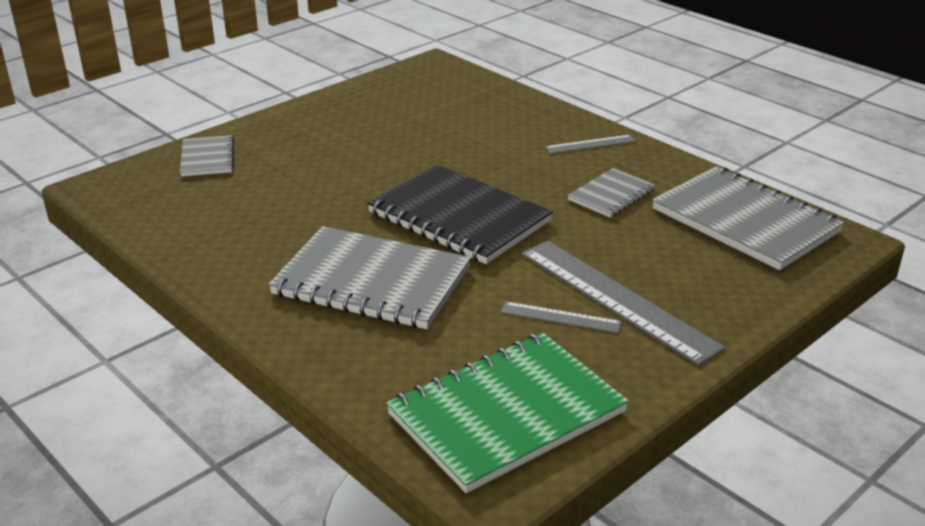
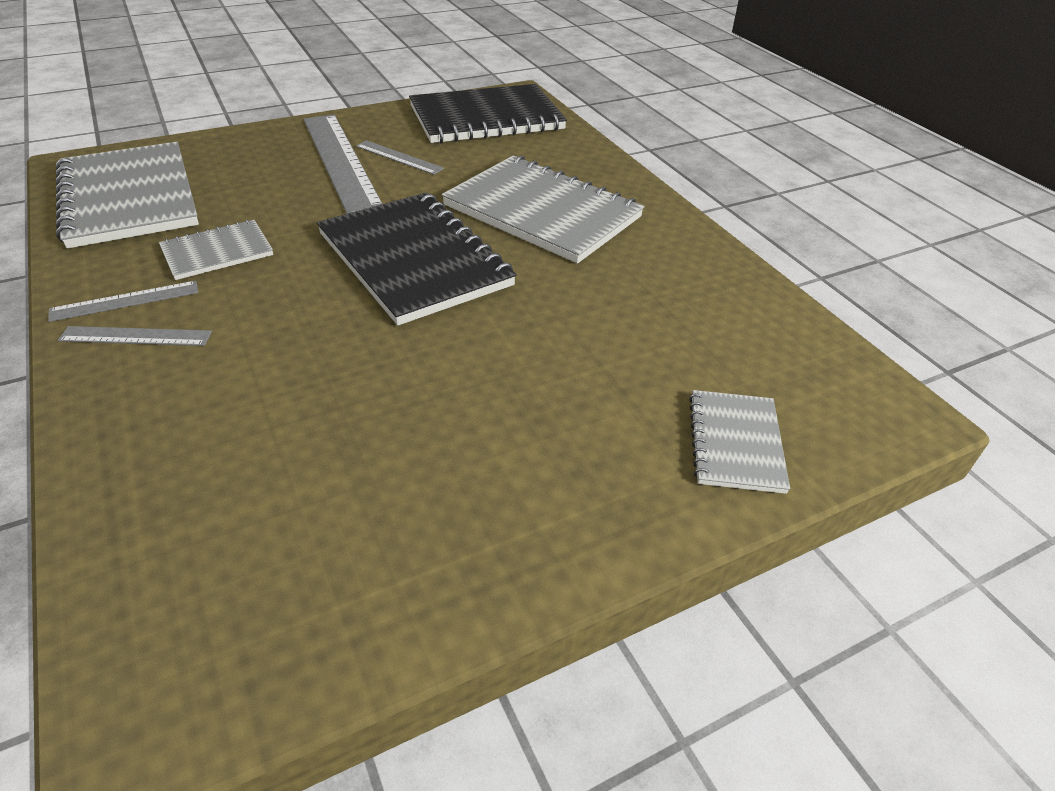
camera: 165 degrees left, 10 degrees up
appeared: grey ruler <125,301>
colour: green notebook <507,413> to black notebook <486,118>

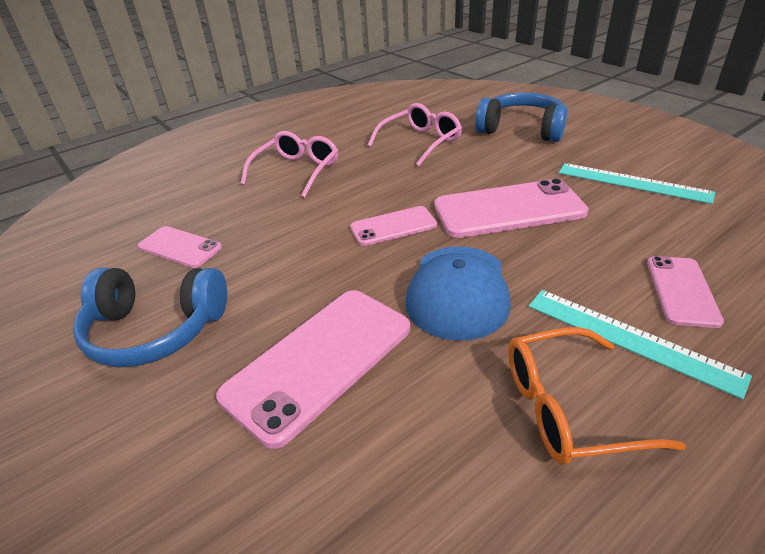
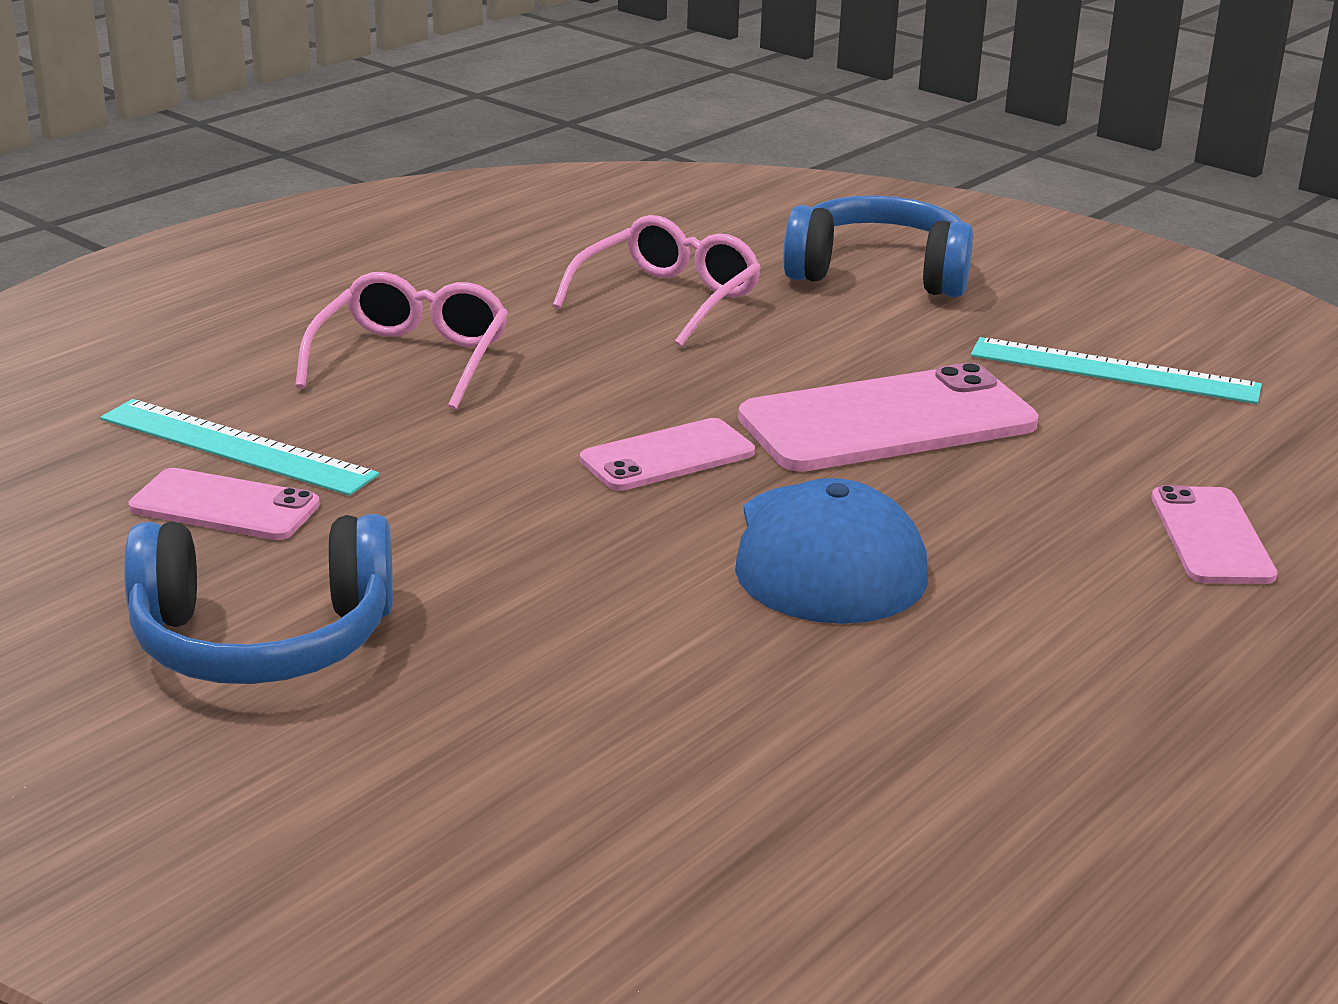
camera: 15 degrees left, 10 degrees down
missing: pink phone <319,361>; orange glasses <568,408>
relocated: turquoise ruler <630,339> to <236,447>

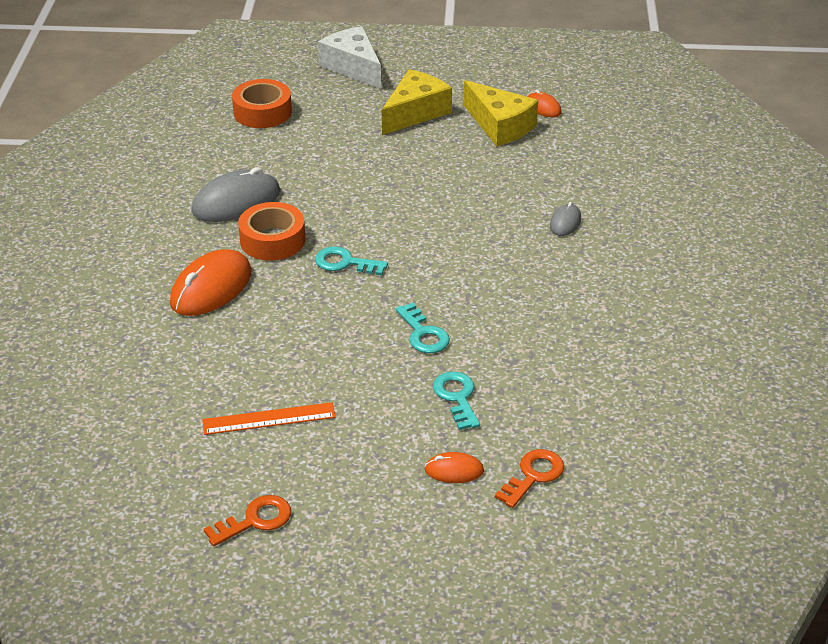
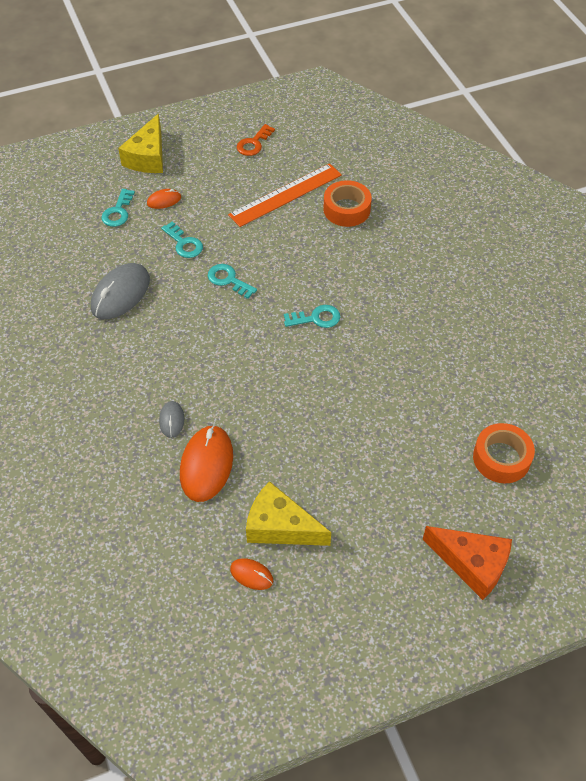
camera: 155 degrees right, 15 degrees up
relocated: grey mouse <236,202> to <120,294>; yellow cheese <415,113> to <148,157>; orange mouse <211,288> to <206,465>; orange tape <272,240> to <346,209>
colour: orange key <533,476> to turquoise key <118,212>; white cheese <353,67> to orange cheese <472,564>
size: orange ruler <269,419> = <285,195> x1.54

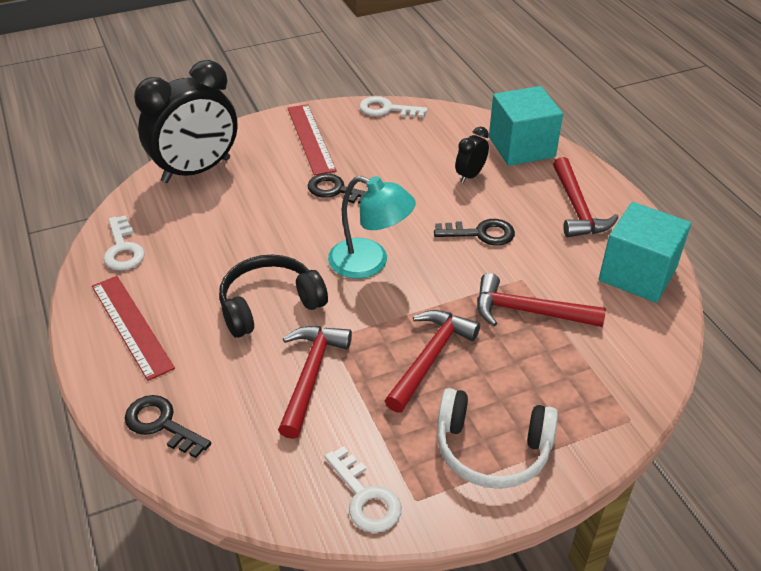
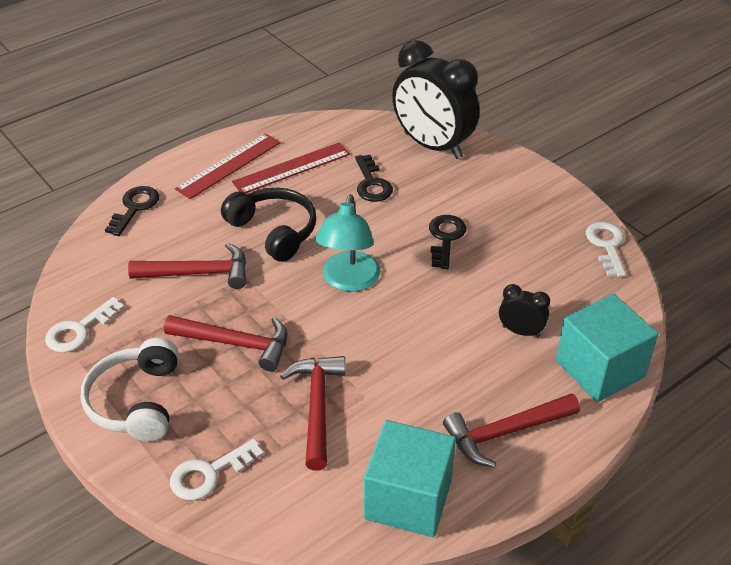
camera: 75 degrees right, 0 degrees up
relocated: white key <123,249> to <209,473>; red ruler <311,138> to <292,168>; black key <481,233> to <372,183>

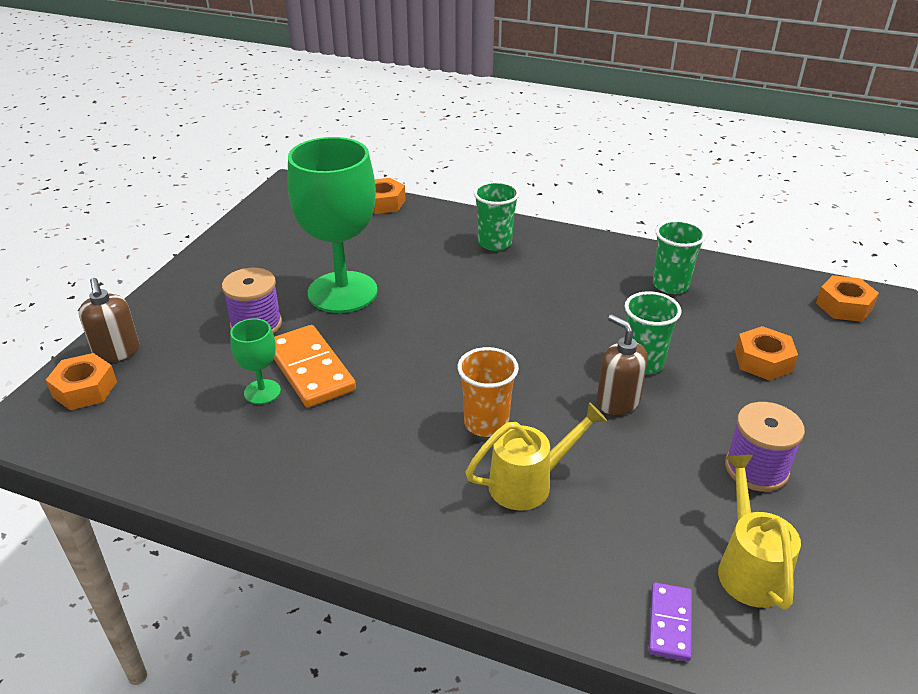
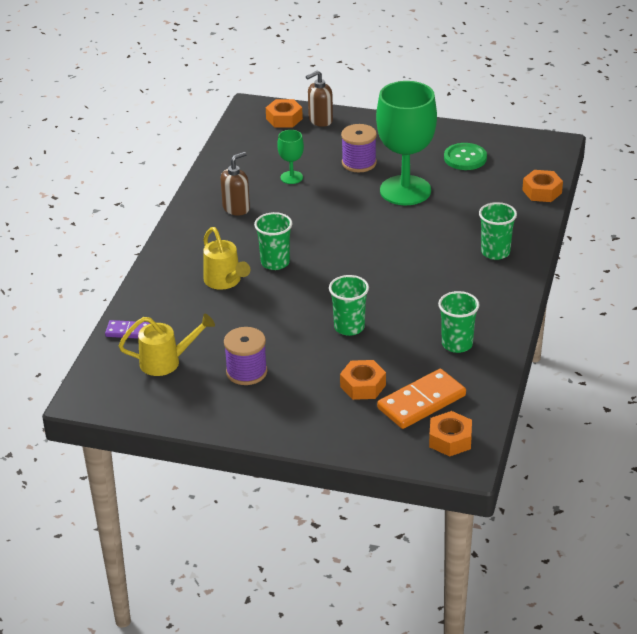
camera: 85 degrees right, 0 degrees up
appeared: green button <465,158>
relocated: brown soap dispenser <617,402> to <236,208>; orange domino <310,369> to <421,402>
colour: orange cup <486,423> to green cup <275,262>

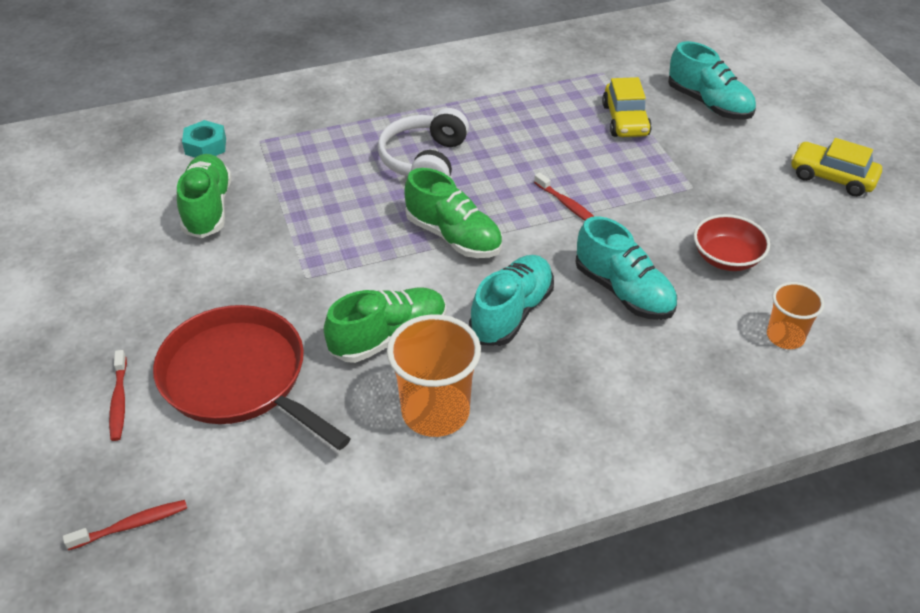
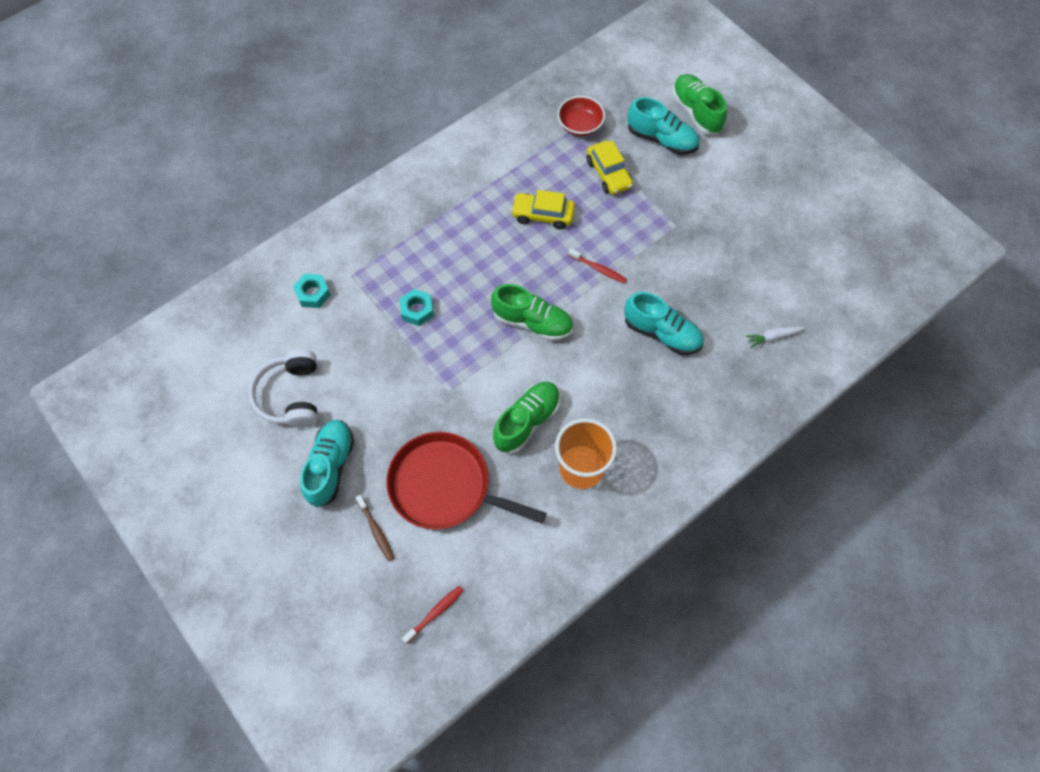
camera: 20 degrees left, 20 degrees up
appeared: turquoise nut <417,310>
relocated: white headphones <424,161> to <291,395>; turquoise shoe <511,313> to <330,466>; yellow car <832,177> to <543,215>; red bowl <726,258> to <580,125>; green shoe <207,209> to <696,112>
exchanged: orange cup <785,337> to white carrot <772,337>
colour: red toothbrush <119,401> to brown toothbrush <376,530>

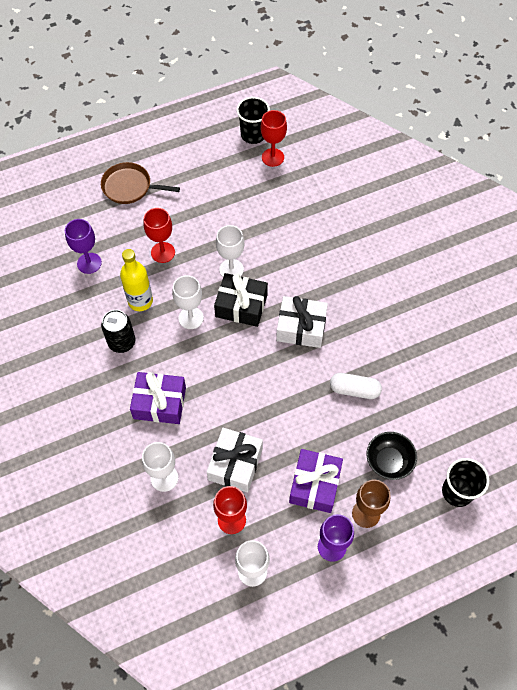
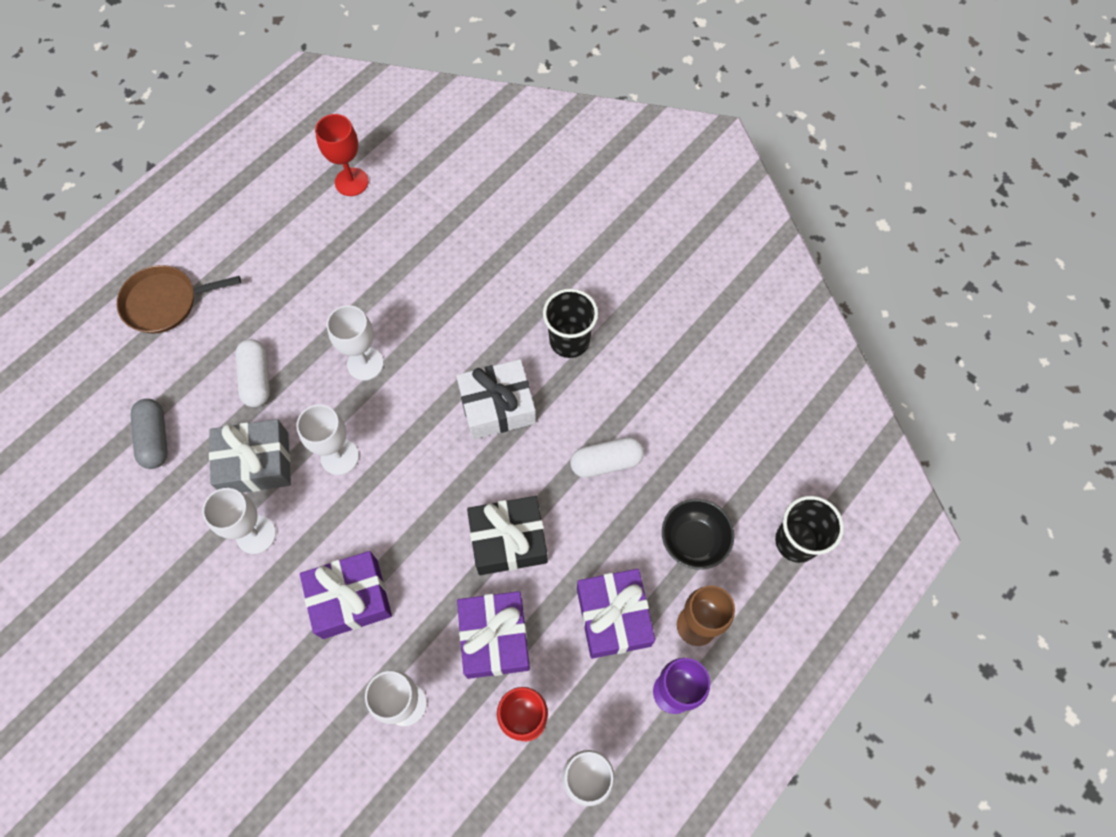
camera: 25 degrees left, 5 degrees up
relocated: black gift <241,305> to <508,540>; black cup <253,135> to <569,340>
exchanged: purple goblet <89,263> to grey capsule <155,438>; black can <122,342> to white goblet <256,534>; yellow bottle <140,301> to grey gift <256,463>; red goblet <163,252> to white capsule <257,379>
colour: white gift <235,464> to purple gift <495,638>

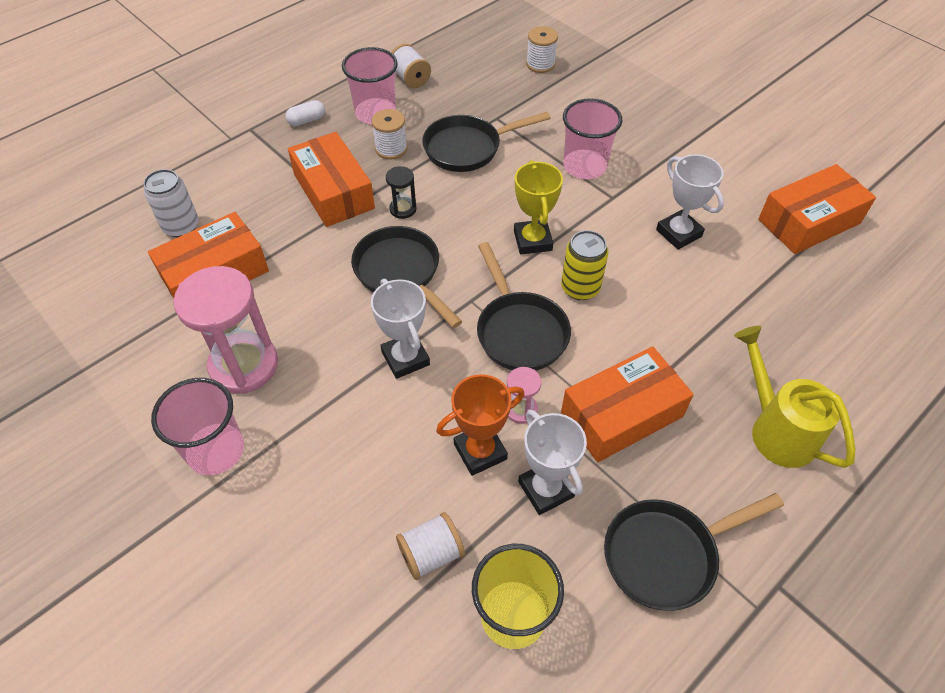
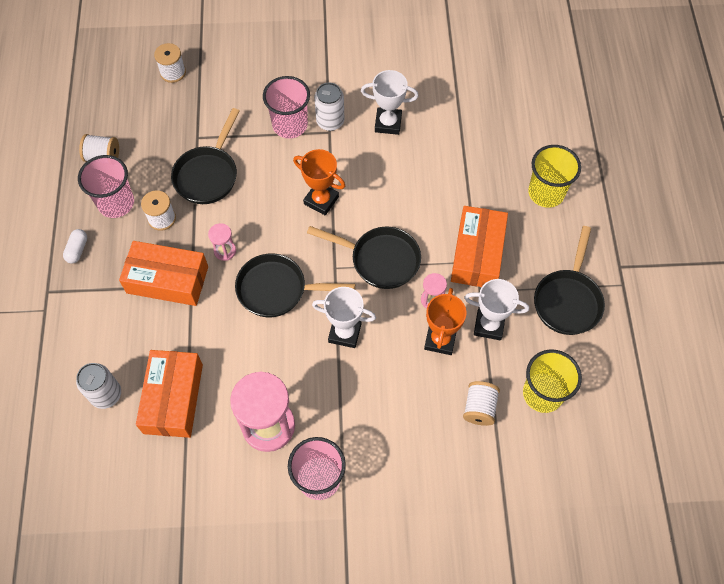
camera: 50 degrees left, 10 degrees up
missing: yellow can <580,288>; orange box <809,221>
appeared: white can <330,121>
exchanged: yellow watering can <776,429> to yellow cup <546,193>
colour: black hourglass <403,209> to pink hourglass <225,251>; yellow trophy <532,240> to orange trophy <321,200>

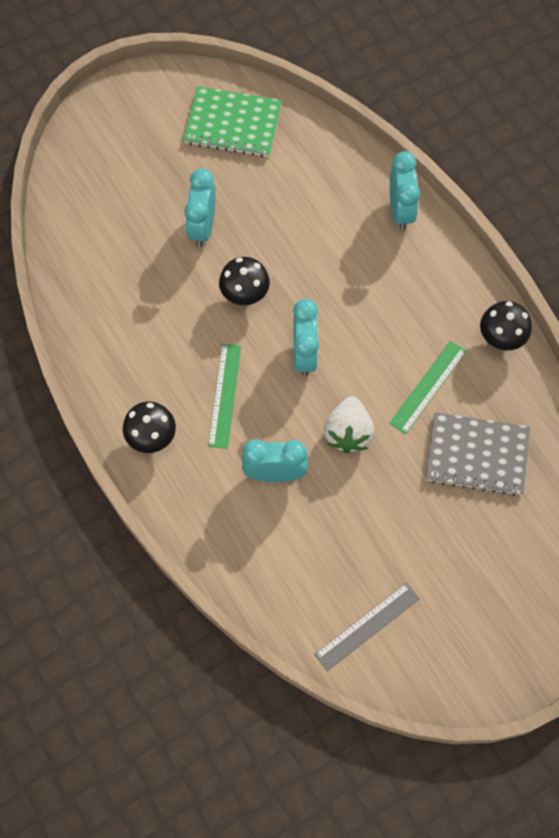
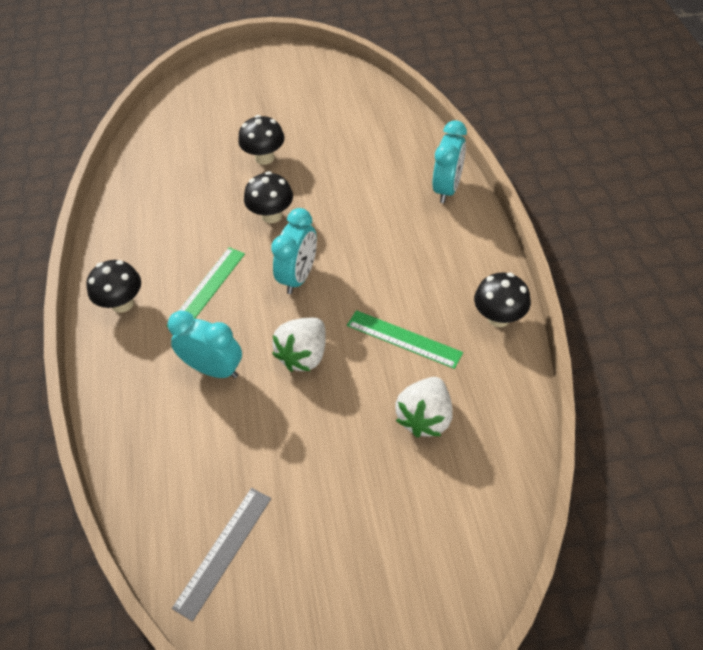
camera: 25 degrees right, 15 degrees down
missing: green notebook <233,124>
exchanged: turquoise clock <202,227> to black mushroom <264,158>; grey notebook <477,455> to white strawberry <425,418>
spun: grey ruler <367,626> = <223,551> 45 degrees counterclockwise; green ruler <428,387> = <404,339> 60 degrees clockwise

